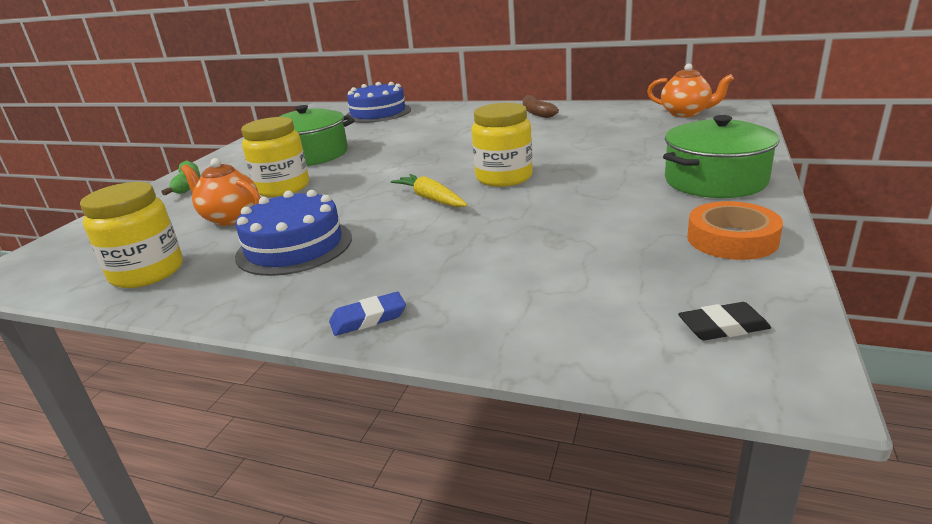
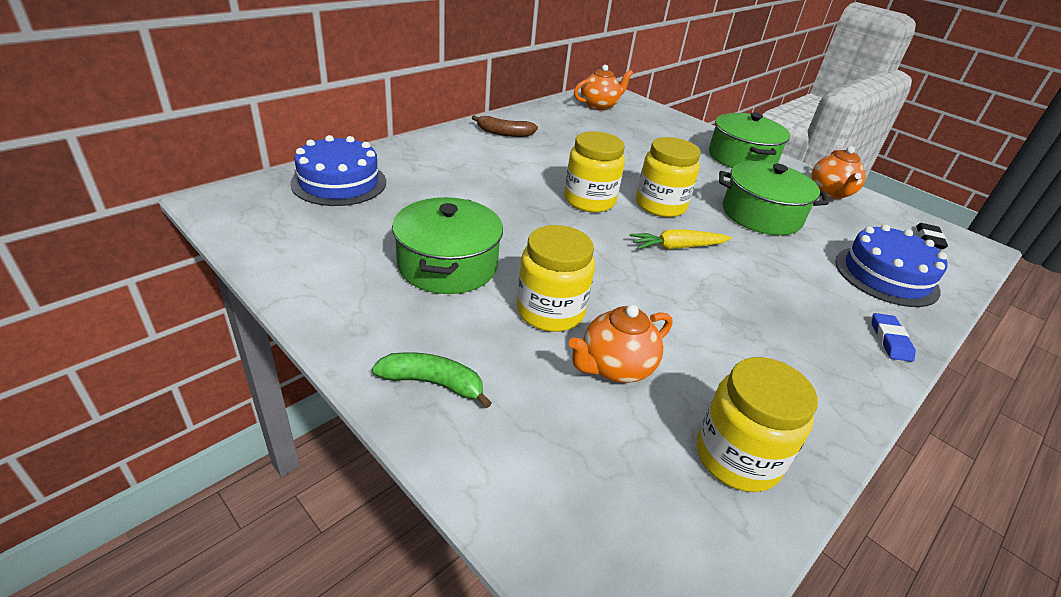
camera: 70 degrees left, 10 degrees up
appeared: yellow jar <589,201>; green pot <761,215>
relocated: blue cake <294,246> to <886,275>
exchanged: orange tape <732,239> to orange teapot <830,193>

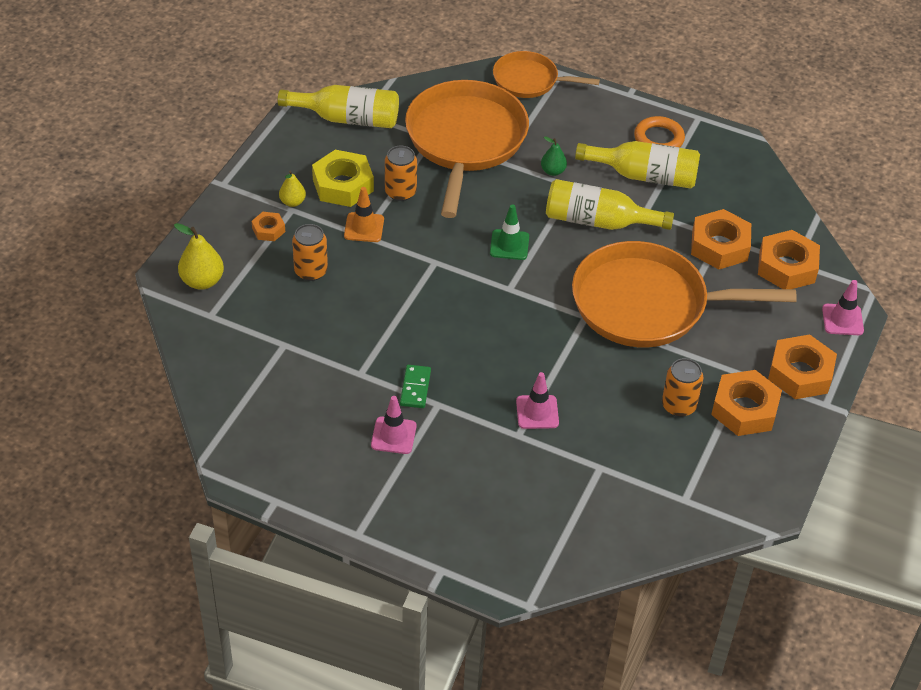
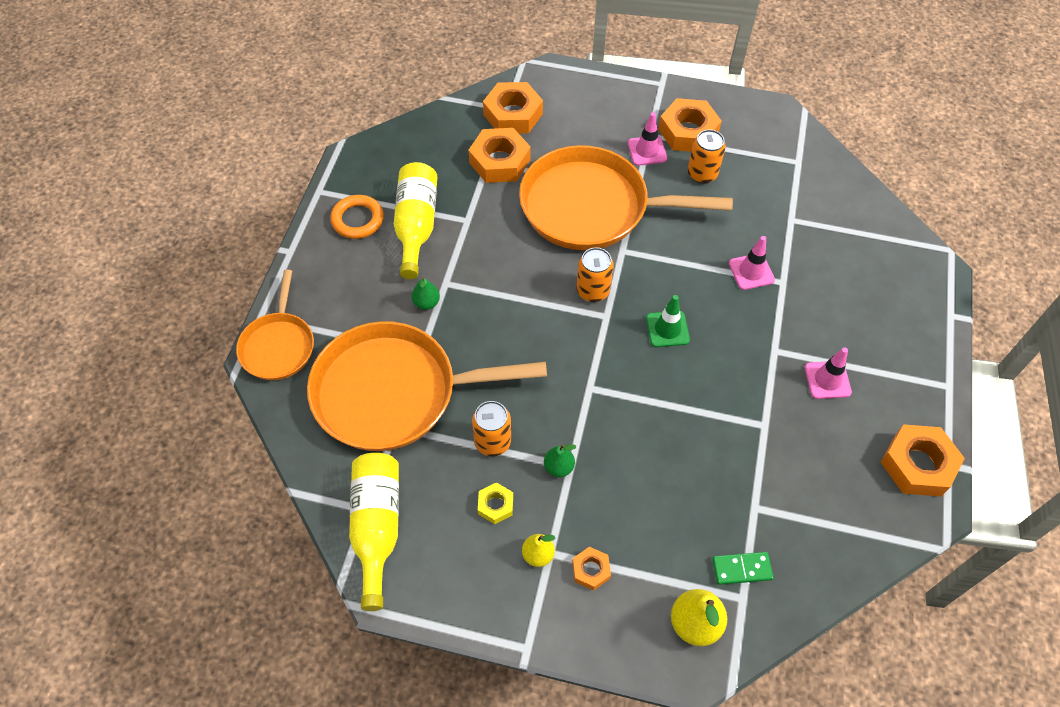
camera: 100 degrees left, 10 degrees up
missing: yellow bottle <598,221>
relocated: orange can <311,271> to <593,291>; pink traffic cone <842,320> to <647,151>; green traffic cone <509,245> to <667,329>; green domino <415,388> to <741,569>; orange nut <800,373> to <917,464>
exchanged: orange traffic cone <364,227> to green pear <558,467>
spun: orange pan <646,304> = <591,207> 105 degrees clockwise
size: yellow nut <343,185> = <495,505> x0.52

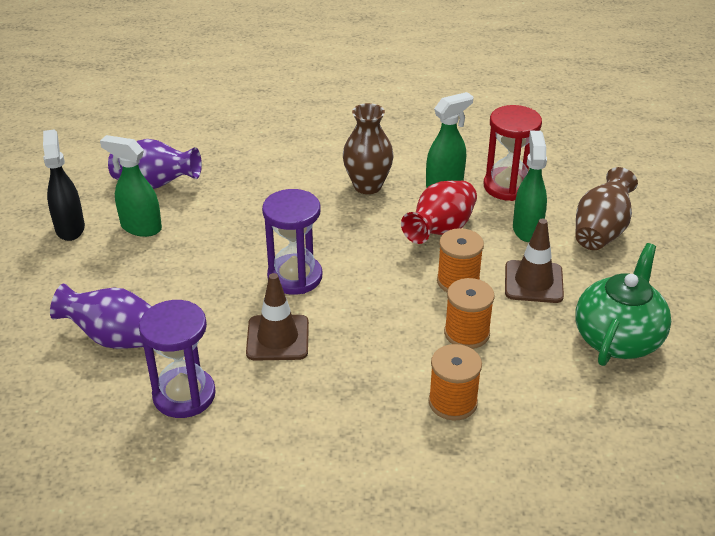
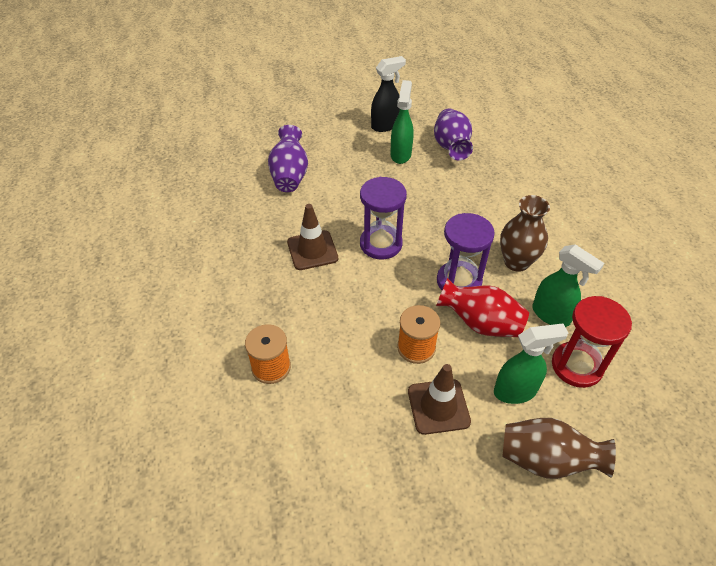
camera: 75 degrees right, 10 degrees up
missing: orange spool <466,333>; green teapot <618,338>
relocated: purple hourglass <184,395> to <459,281>

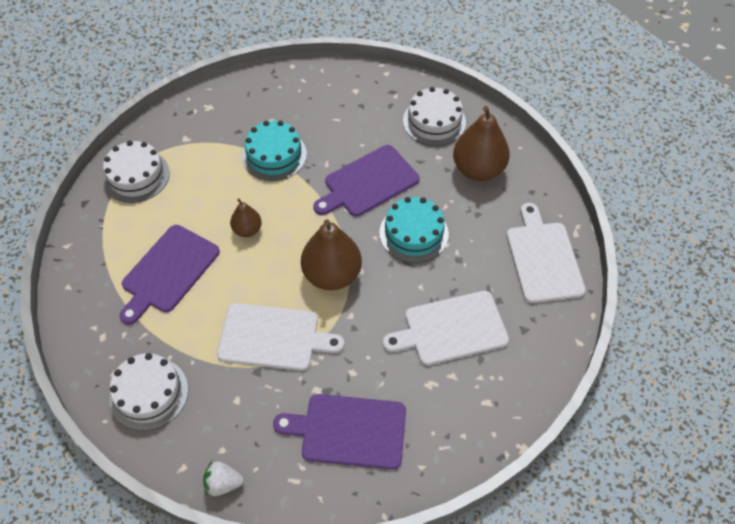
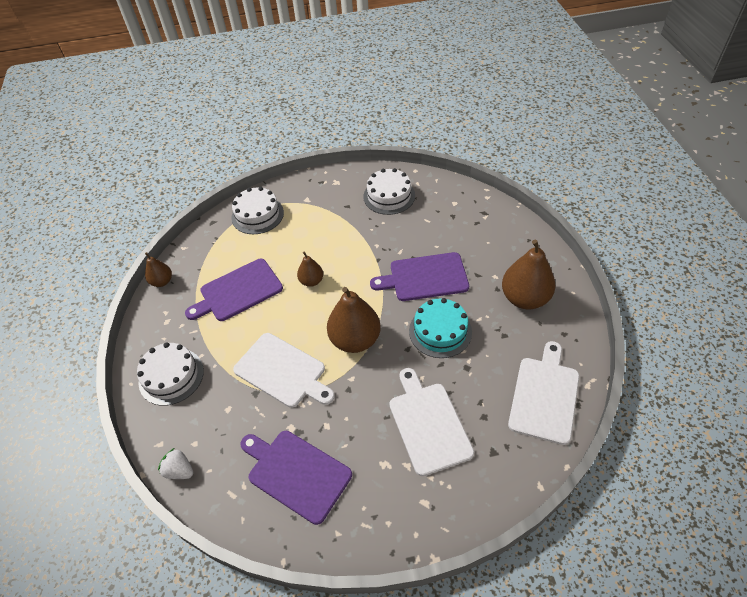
camera: 30 degrees right, 5 degrees down
missing: turquoise cake <274,155>
appeared: brown pear <162,281>
relocated: white cake <434,121> to <389,196>
spun: white cutting board <451,329> = <428,424> 60 degrees clockwise

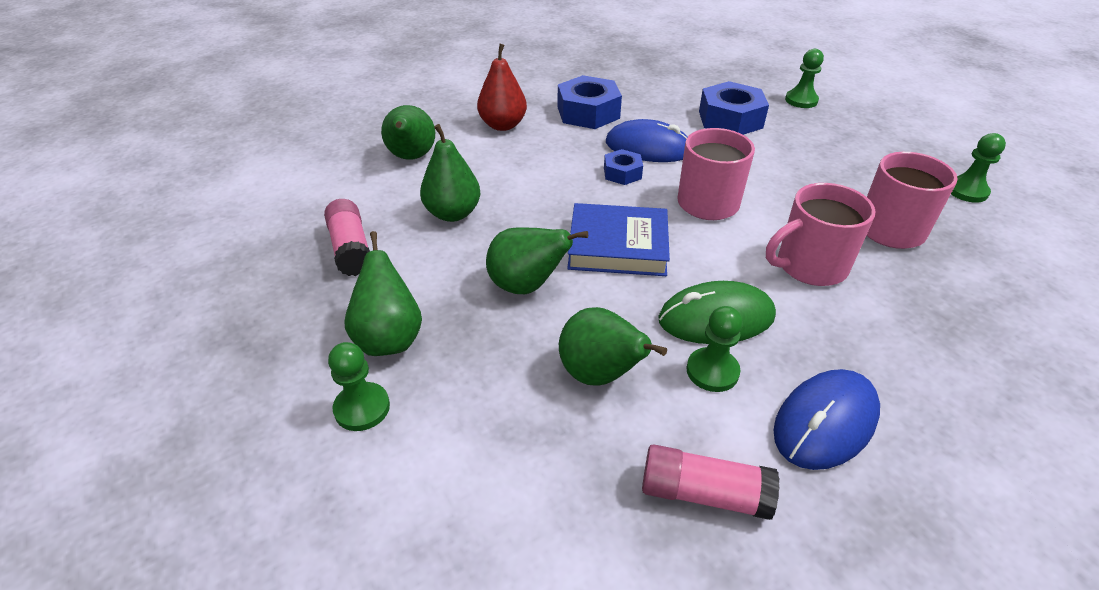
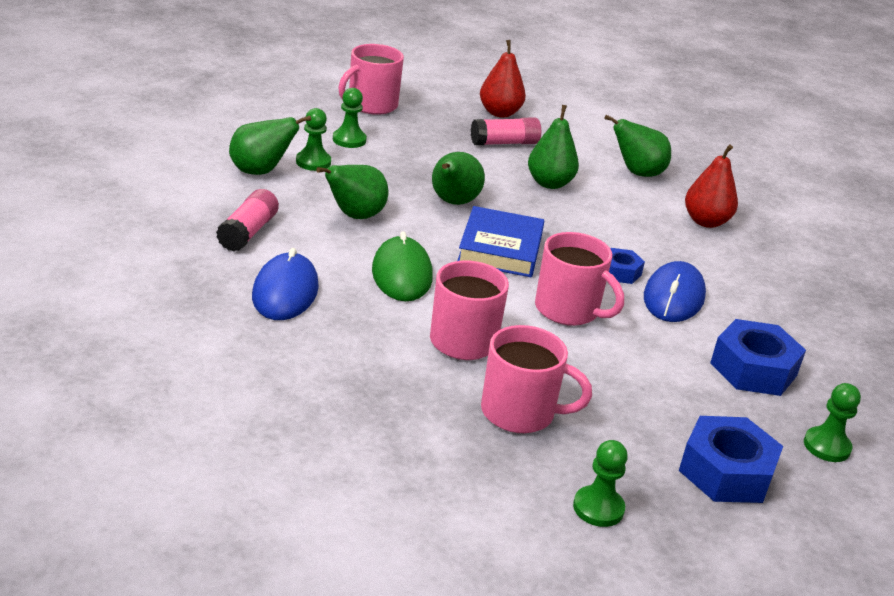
camera: 90 degrees right, 10 degrees down
appeared: pink mug <371,105>; red pear <499,113>
relocated: green pear <389,339> to <260,171>; green pawn <712,371> to <313,162>; blue nut <588,112> to <726,472>
spun: blue mouse <825,422> = <285,292> 45 degrees clockwise

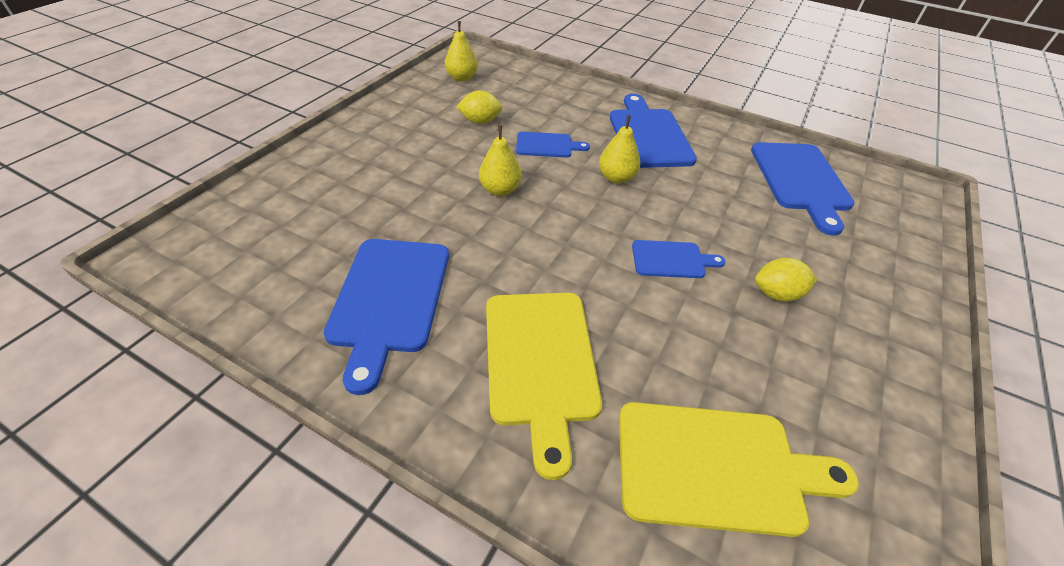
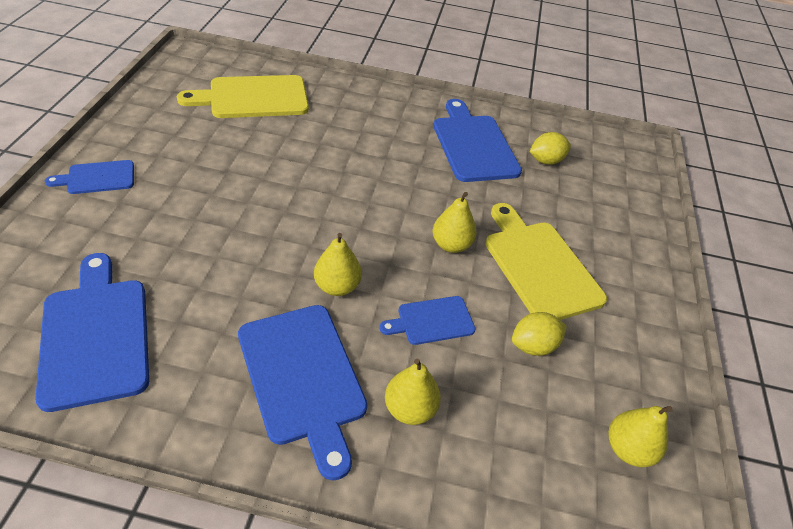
camera: 160 degrees right, 0 degrees up
appeared: yellow pear <409,409>
relocated: blue cutting board <671,260> to <97,178>; yellow cutting board <540,362> to <539,266>; yellow lemon <777,294> to <546,161>

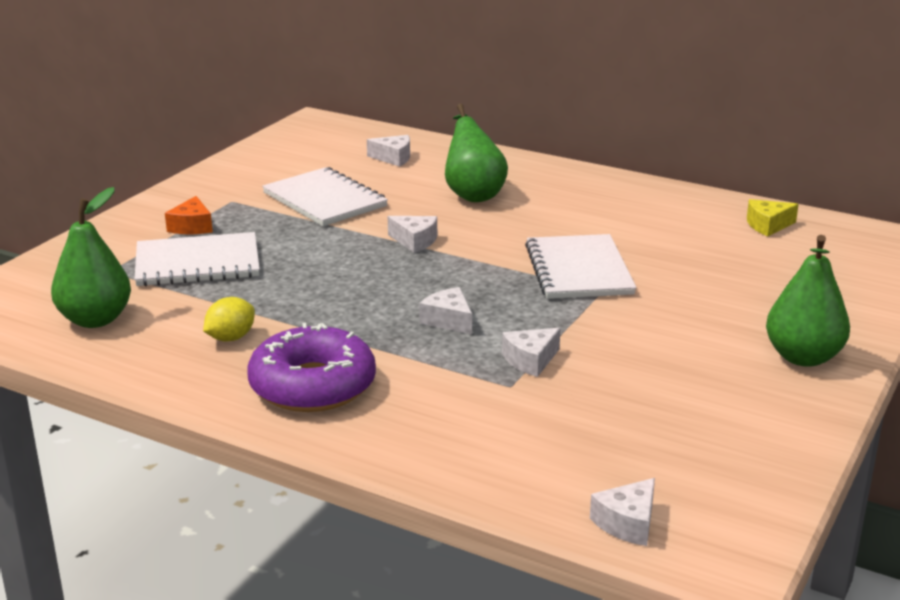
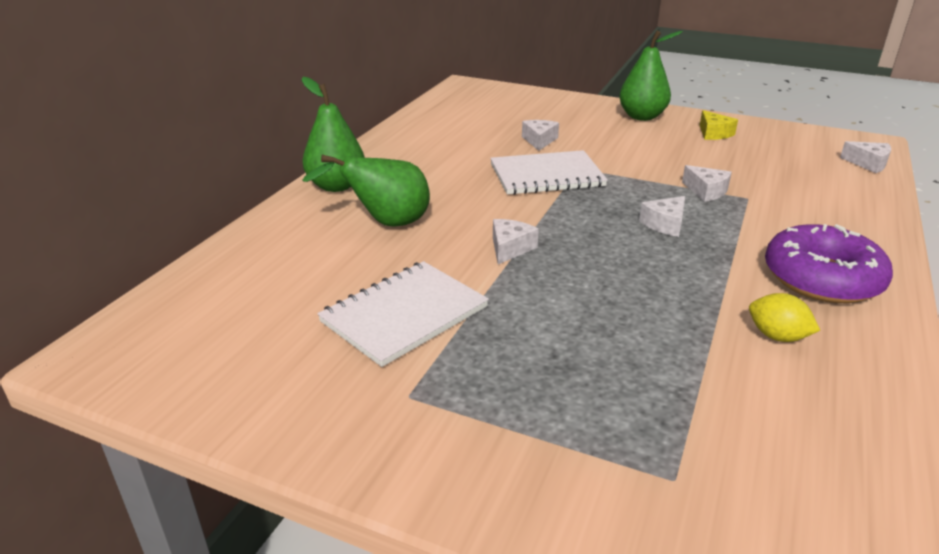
camera: 95 degrees left, 5 degrees up
missing: white notebook <197,263>; orange cheese <192,226>
relocated: green pear <95,319> to <336,186>; white cheese <393,158> to <539,141>; yellow cheese <767,225> to <713,133>

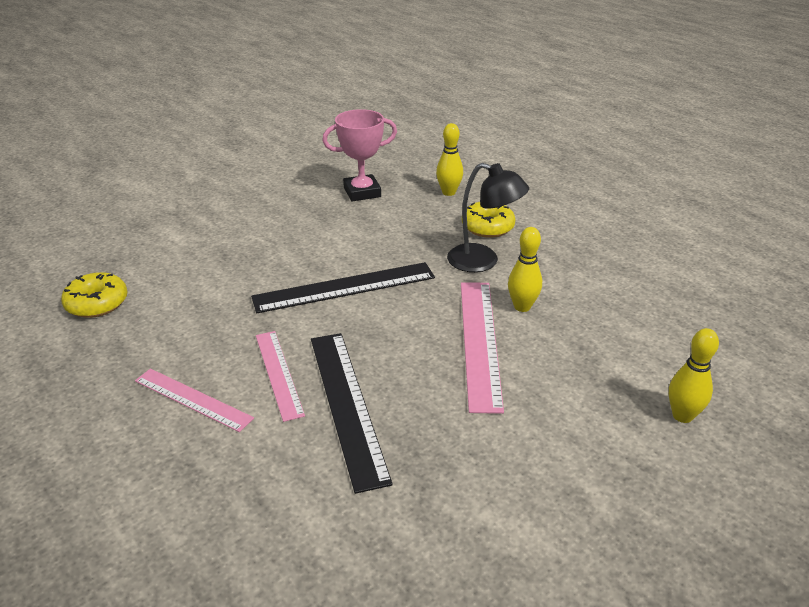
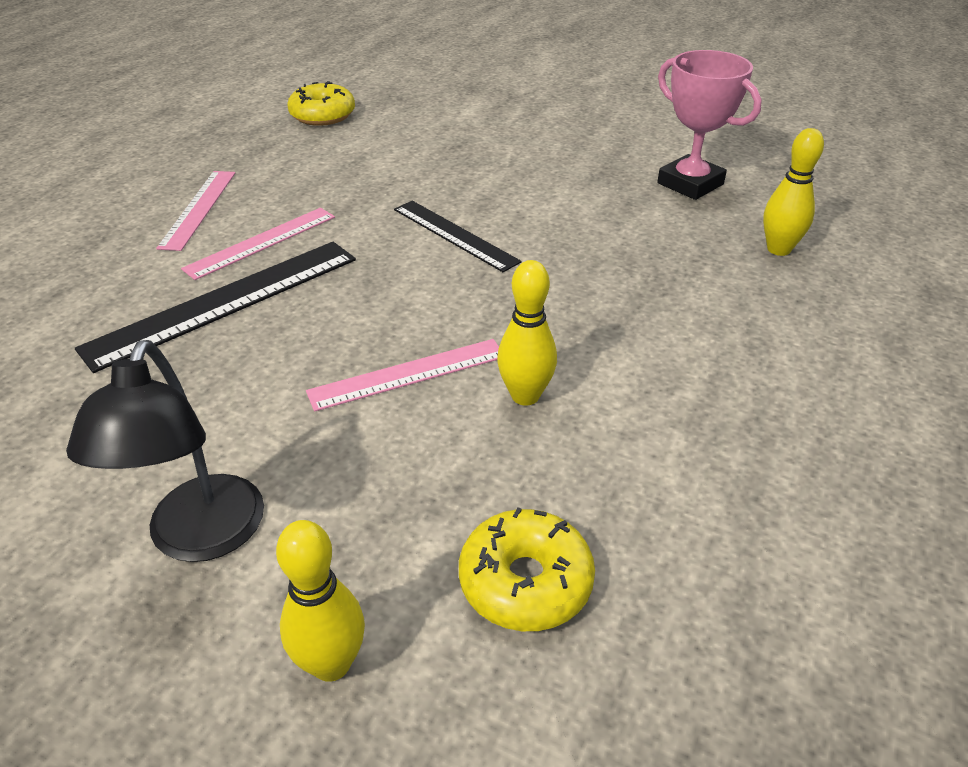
camera: 65 degrees right, 5 degrees up
relocated: black lamp <483,261> to <200,538>; yellow donut <487,227> to <525,581>
size: pink ruler <480,342> = <408,374> x0.64; black ruler <344,287> = <454,235> x0.64

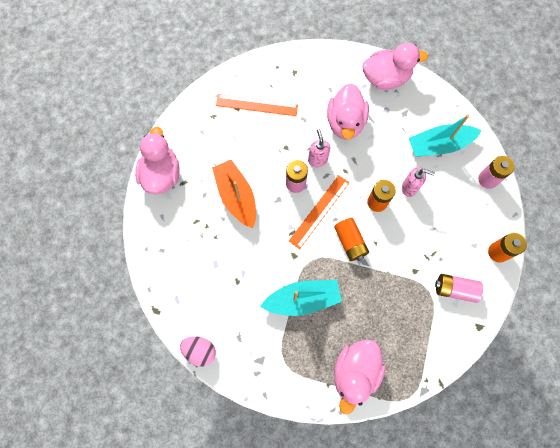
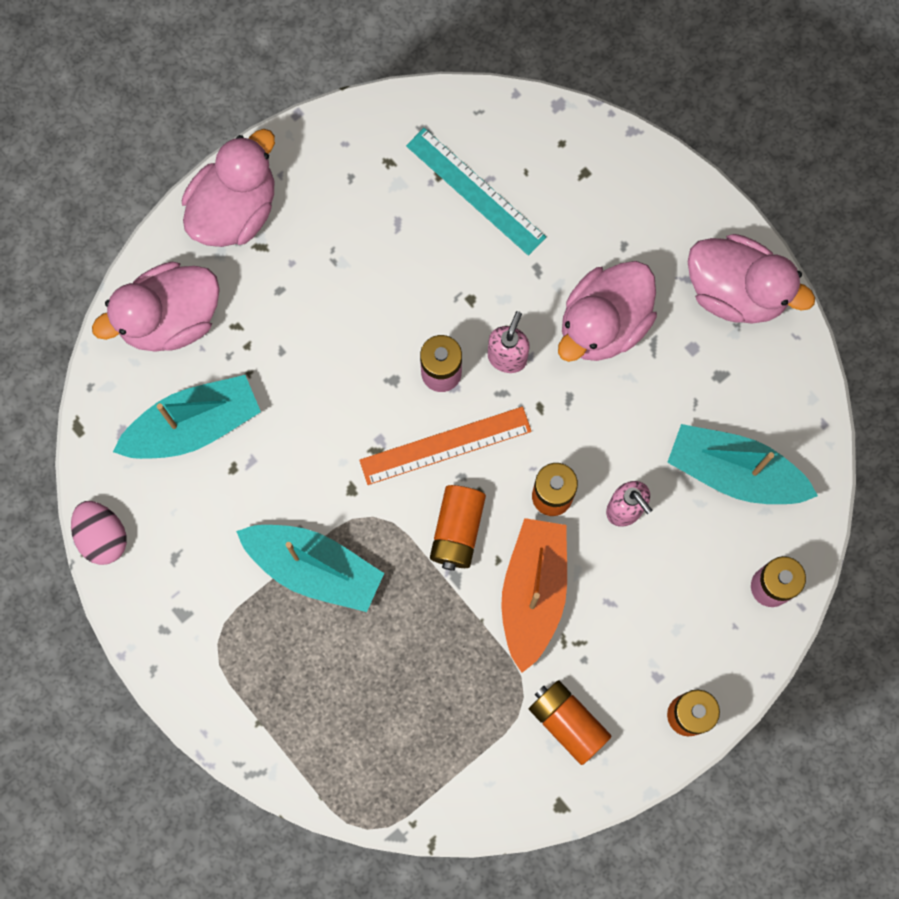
camera: 35 degrees right, 5 degrees up
appeared: turquoise boat <193,425>
relocated: pink duck <355,372> to <170,318>; orange boat <236,197> to <533,593>
colour: orange ruler <257,105> to turquoise ruler <475,191>; pink battery <455,289> to orange battery <568,722>

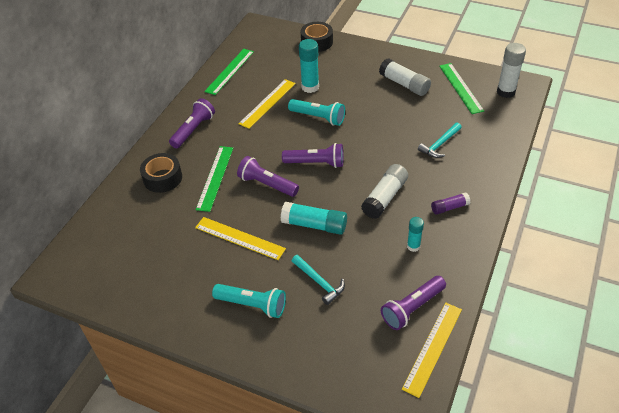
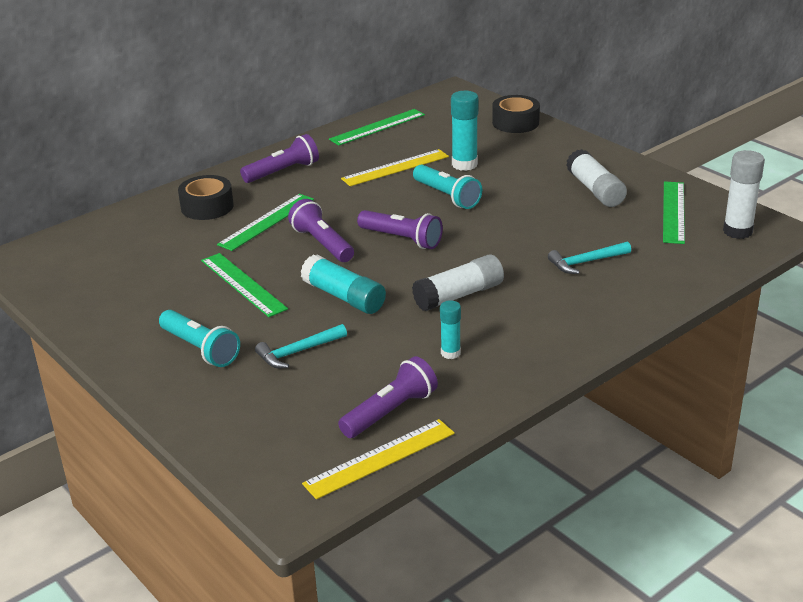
camera: 25 degrees right, 15 degrees down
missing: purple glue stick <449,207>
colour: yellow ruler <239,238> to green ruler <243,284>
spun: turquoise hammer <319,282> = <298,352> 75 degrees clockwise; purple flashlight <412,308> = <390,412> 150 degrees clockwise

